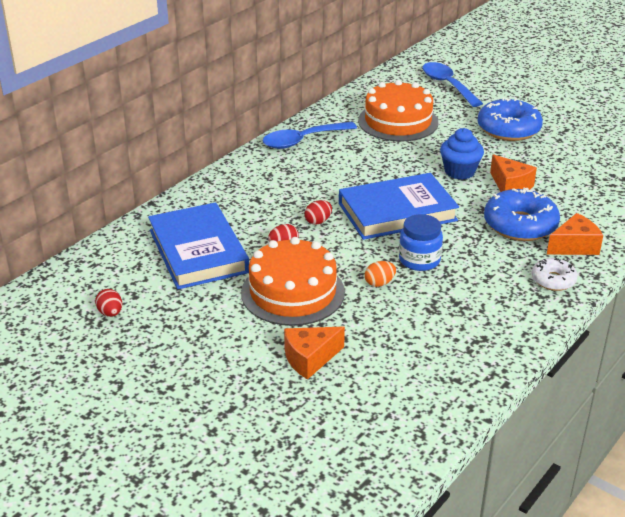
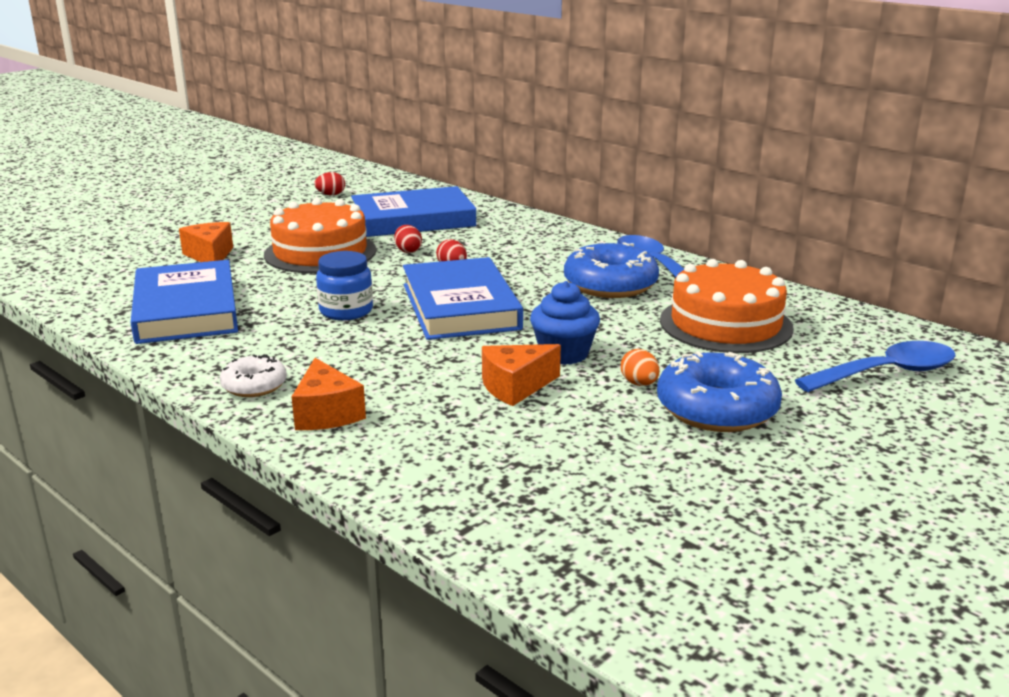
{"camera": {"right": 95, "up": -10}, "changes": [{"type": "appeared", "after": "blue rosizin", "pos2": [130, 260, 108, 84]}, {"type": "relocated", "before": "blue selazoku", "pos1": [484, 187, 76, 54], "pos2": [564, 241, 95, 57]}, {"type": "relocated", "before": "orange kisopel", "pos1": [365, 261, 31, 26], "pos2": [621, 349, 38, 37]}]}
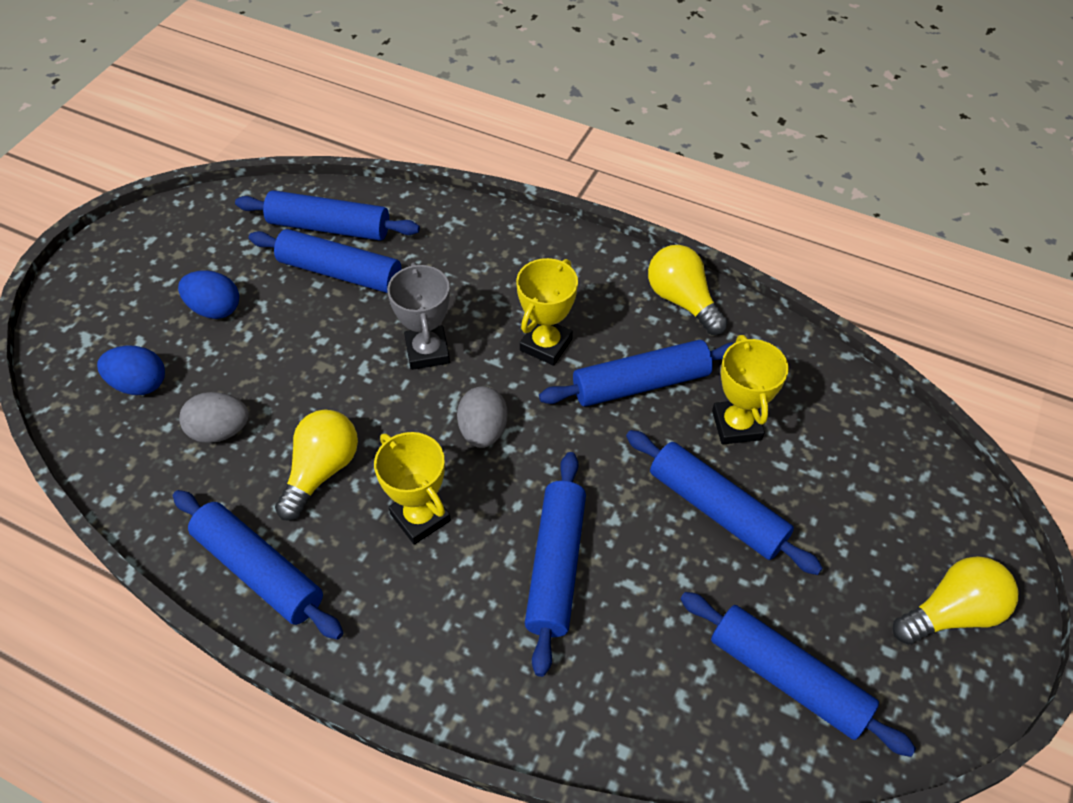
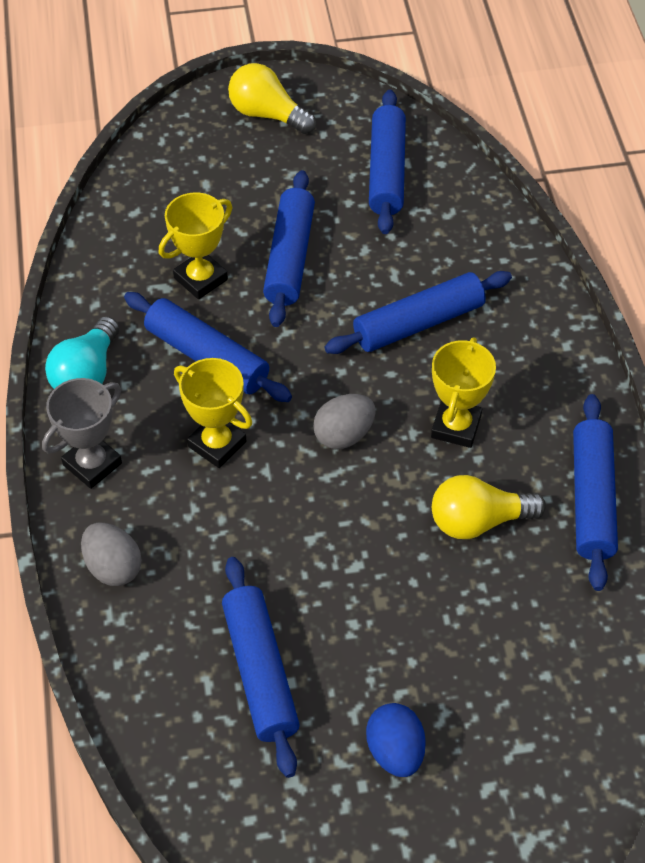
{"camera": {"right": -125, "up": 0}, "changes": [{"type": "relocated", "before": "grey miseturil", "pos1": [387, 262, 63, 108], "pos2": [42, 378, 80, 111]}, {"type": "colour", "before": "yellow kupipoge", "after": "turquoise kupipoge", "pos1": [648, 245, 80, 90], "pos2": [45, 316, 75, 73]}, {"type": "relocated", "before": "grey kisopel", "pos1": [179, 392, 70, 51], "pos2": [81, 523, 61, 63]}, {"type": "spun", "before": "yellow miseturil", "pos1": [516, 258, 62, 108], "pos2": [174, 358, 78, 110], "turn": 45}, {"type": "missing", "before": "blue kisopel", "pos1": [97, 345, 68, 50]}, {"type": "missing", "before": "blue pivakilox", "pos1": [235, 190, 185, 51]}]}
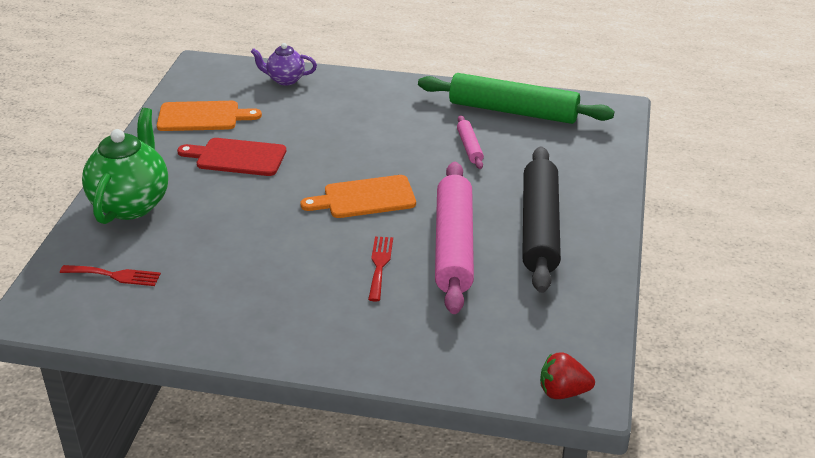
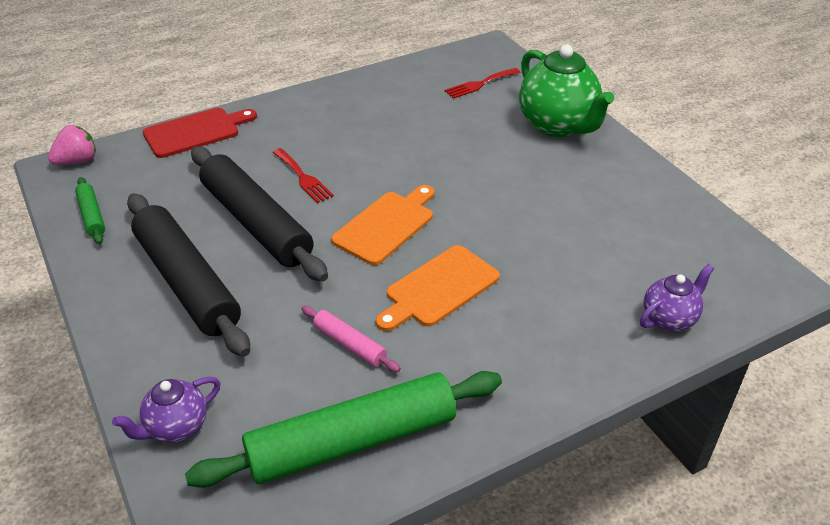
{"camera": {"right": 140, "up": 5}, "changes": [{"type": "colour", "before": "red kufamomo", "after": "pink kufamomo", "pos1": [540, 352, 55, 47], "pos2": [48, 125, 48, 40]}, {"type": "appeared", "after": "green pivakilox", "pos2": [75, 177, 30, 67]}, {"type": "appeared", "after": "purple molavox", "pos2": [112, 377, 108, 66]}, {"type": "relocated", "before": "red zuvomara", "pos1": [177, 138, 109, 38], "pos2": [143, 108, 114, 50]}, {"type": "colour", "before": "pink pivakilox", "after": "black pivakilox", "pos1": [435, 162, 39, 152], "pos2": [191, 146, 137, 136]}, {"type": "relocated", "before": "orange zuvomara", "pos1": [157, 101, 105, 30], "pos2": [376, 245, 124, 86]}]}
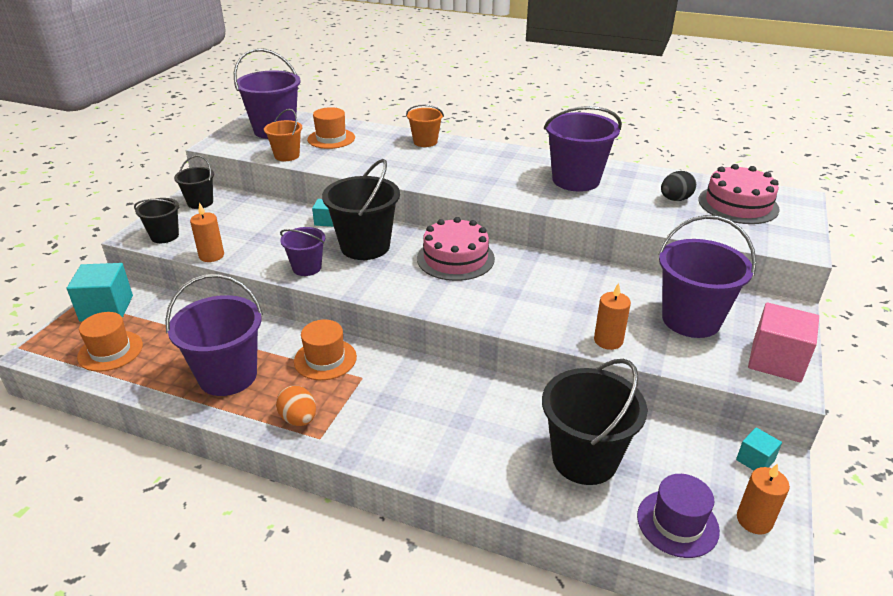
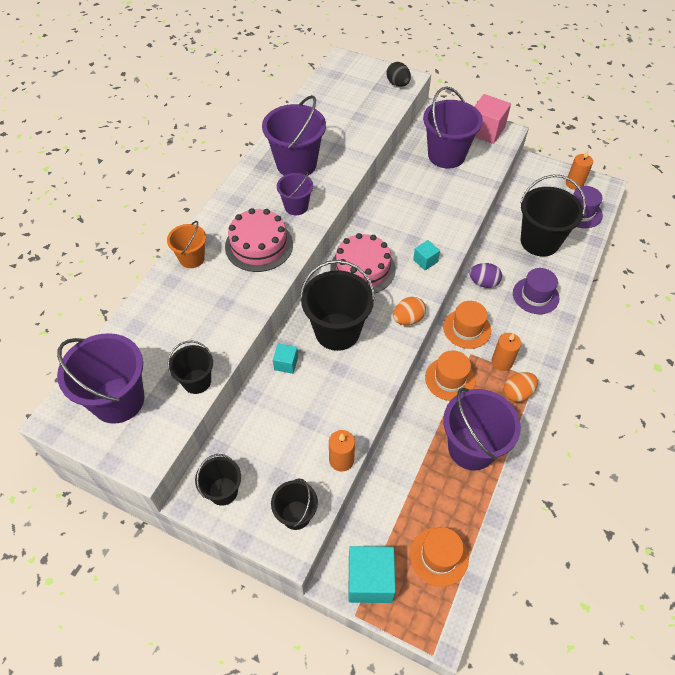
{"camera": {"right": -85, "up": 20}, "changes": [{"type": "colour", "before": "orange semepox", "after": "black semepox", "pos1": [264, 109, 38, 52], "pos2": [167, 341, 46, 53]}, {"type": "relocated", "before": "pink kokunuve", "pos1": [699, 164, 81, 60], "pos2": [225, 208, 68, 64]}, {"type": "relocated", "before": "purple semepox", "pos1": [280, 227, 45, 49], "pos2": [277, 171, 36, 44]}, {"type": "relocated", "before": "black kisopel", "pos1": [661, 171, 35, 30], "pos2": [386, 62, 25, 25]}, {"type": "appeared", "after": "orange kisopel", "pos2": [393, 297, 33, 28]}, {"type": "relocated", "before": "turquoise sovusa", "pos1": [736, 427, 46, 44], "pos2": [413, 240, 27, 30]}, {"type": "relocated", "before": "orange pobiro", "pos1": [307, 107, 48, 42], "pos2": [443, 301, 48, 48]}, {"type": "appeared", "after": "purple kisopel", "pos2": [469, 263, 33, 25]}, {"type": "relocated", "before": "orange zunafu", "pos1": [594, 283, 37, 67], "pos2": [491, 333, 30, 38]}, {"type": "appeared", "after": "purple pobiro", "pos2": [513, 268, 46, 46]}]}
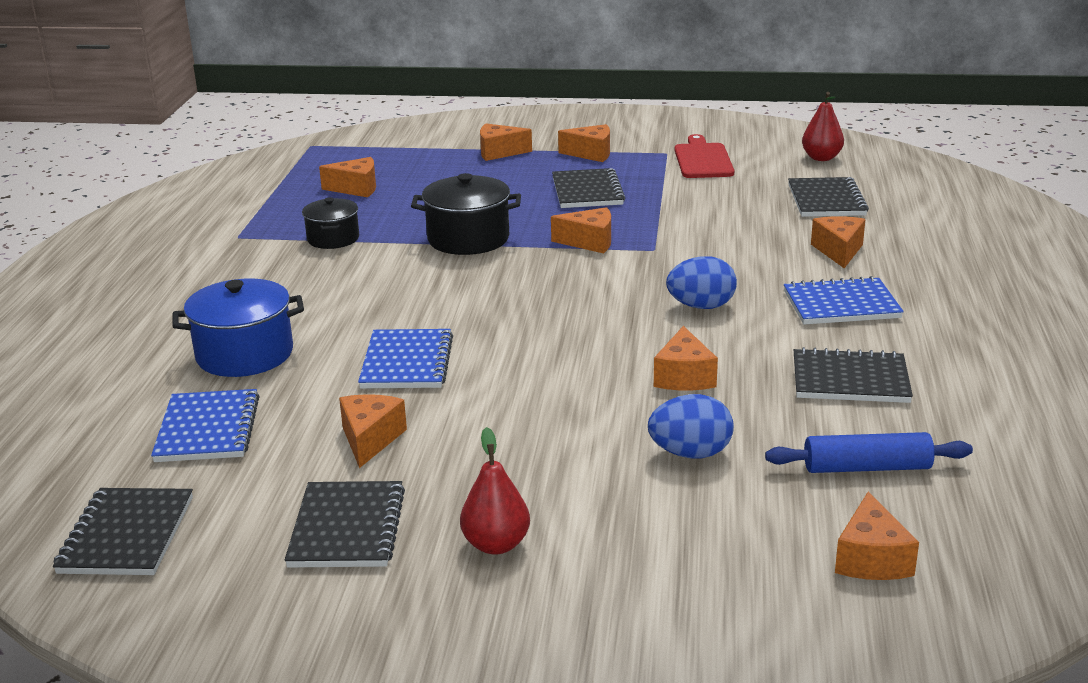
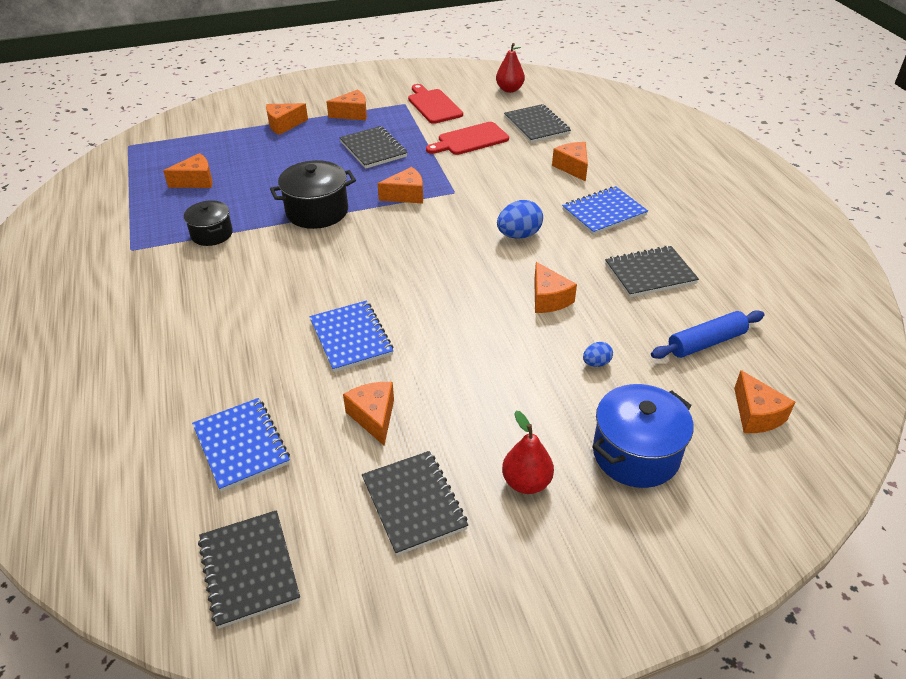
{"camera": {"right": -25, "up": 15}, "changes": [{"type": "appeared", "after": "red zuvomara", "pos2": [426, 122, 83, 33]}, {"type": "size", "before": "blue kisopel", "pos1": [648, 394, 86, 64], "pos2": [583, 342, 30, 25], "scale": 0.55}, {"type": "relocated", "before": "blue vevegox", "pos1": [173, 279, 131, 98], "pos2": [592, 384, 101, 104]}]}
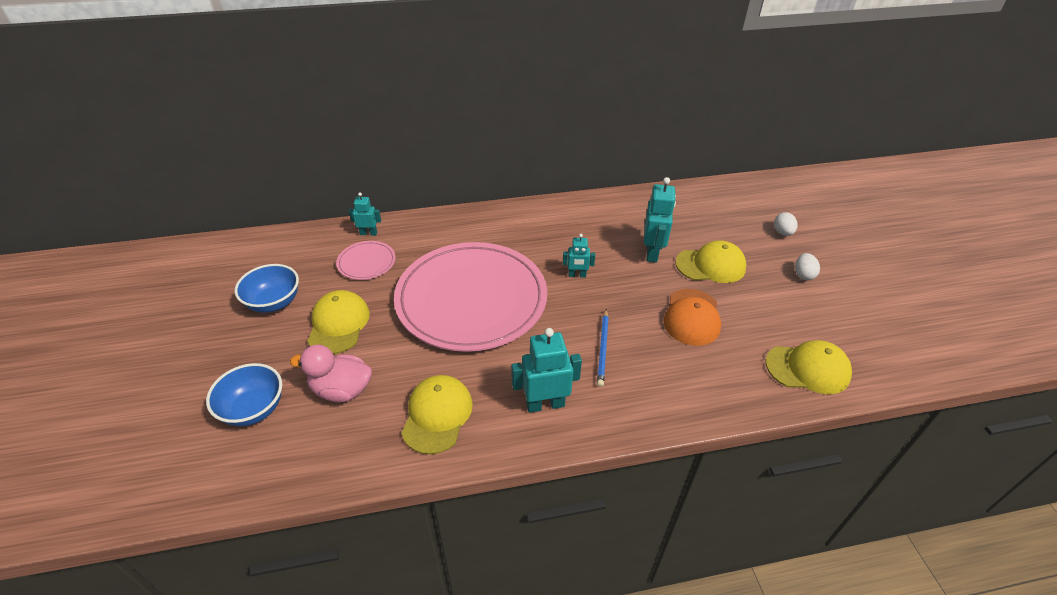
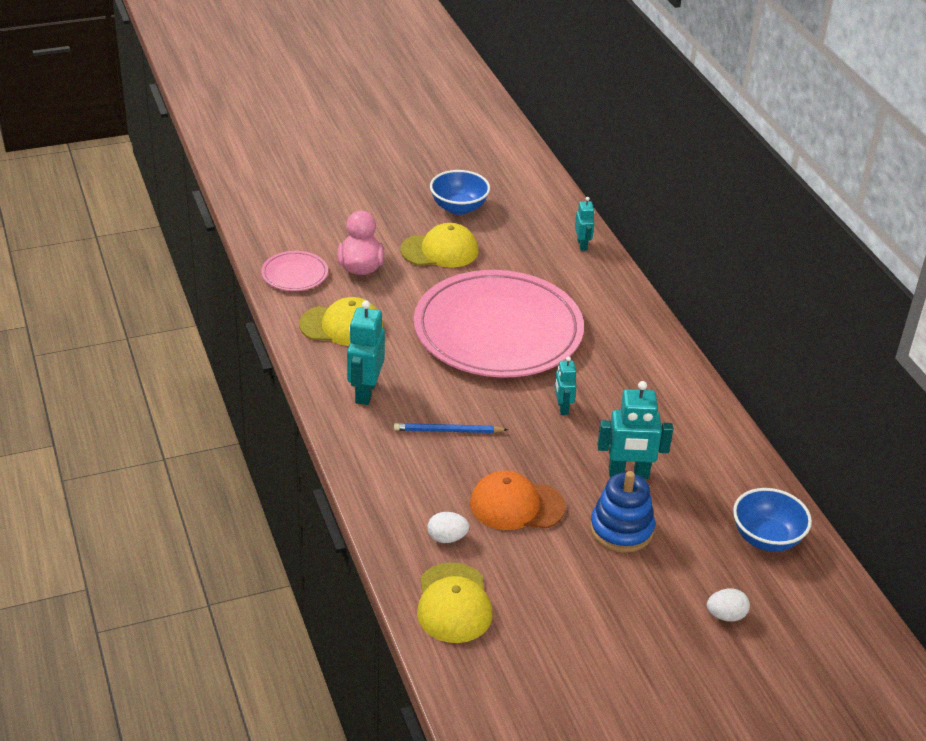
{"camera": {"right": 80, "up": -5}, "changes": [{"type": "relocated", "before": "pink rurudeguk", "pos1": [336, 241, 60, 39], "pos2": [261, 251, 67, 40]}, {"type": "spun", "before": "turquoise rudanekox", "pos1": [511, 328, 71, 85], "pos2": [347, 300, 38, 105], "turn": -150}, {"type": "relocated", "before": "white kisopel", "pos1": [795, 253, 25, 27], "pos2": [427, 512, 42, 31]}, {"type": "exchanged", "before": "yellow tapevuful", "after": "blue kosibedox", "pos1": [675, 240, 72, 43], "pos2": [590, 471, 65, 82]}, {"type": "relocated", "before": "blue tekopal", "pos1": [206, 363, 76, 63], "pos2": [733, 488, 79, 64]}]}
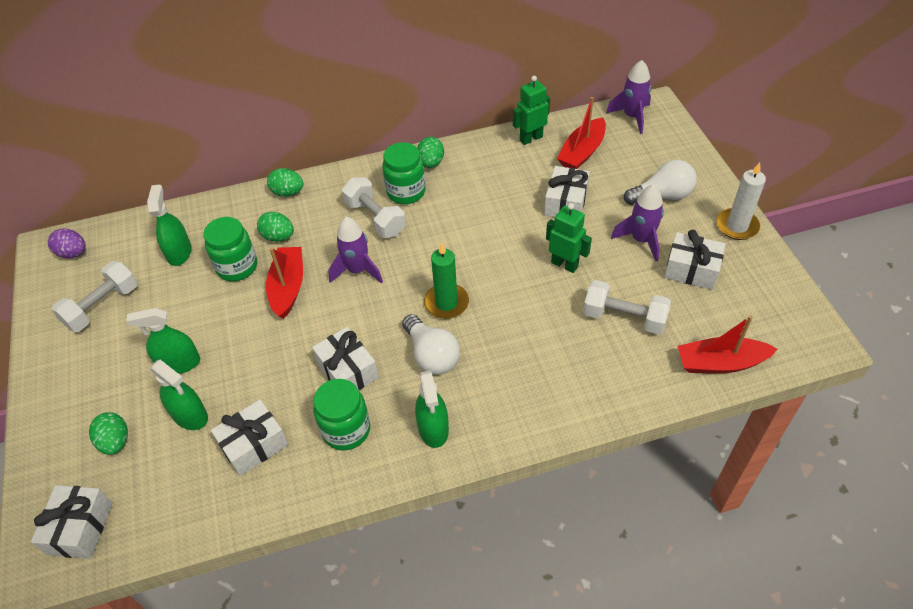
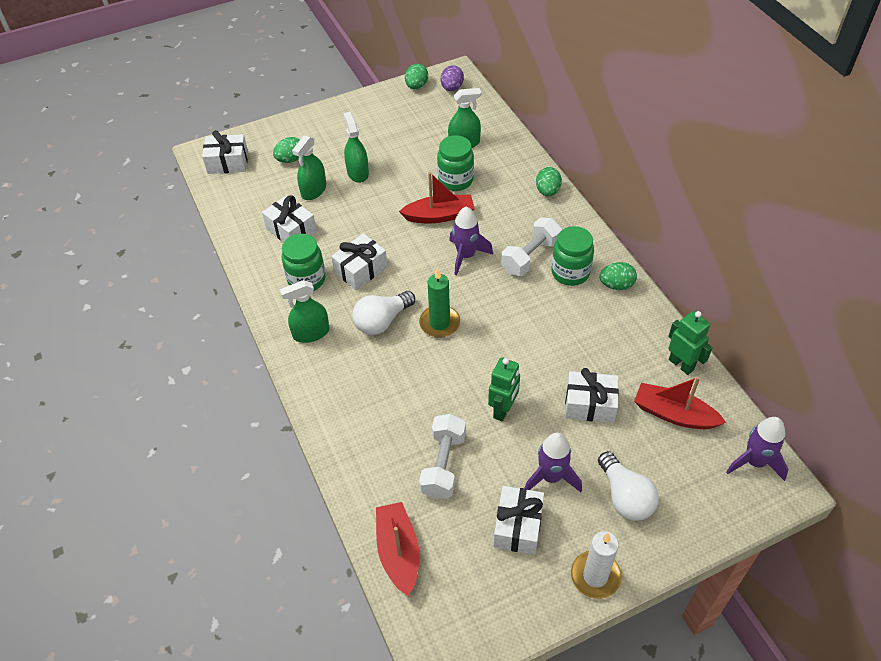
{"camera": {"right": 80, "up": 0}, "changes": [{"type": "relocated", "before": "green kisopel", "pos1": [257, 212, 37, 30], "pos2": [405, 64, 23, 25]}, {"type": "missing", "before": "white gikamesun", "pos1": [52, 261, 85, 71]}]}
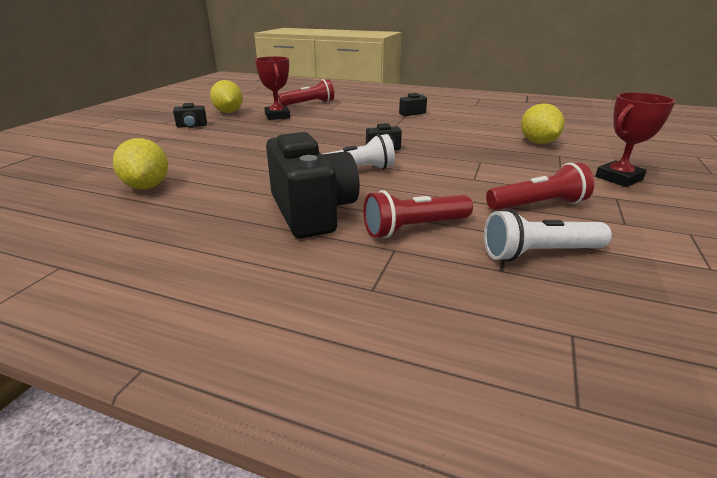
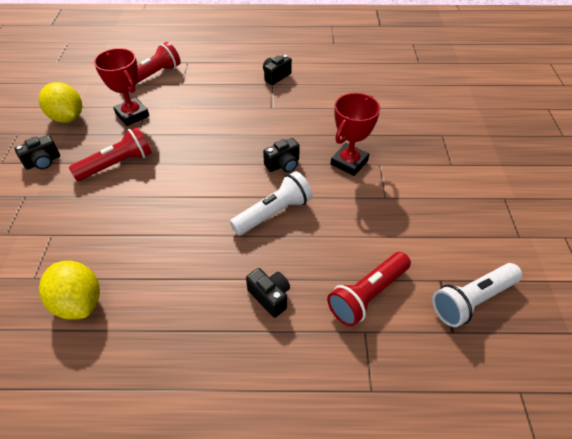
{"camera": {"right": -20, "up": 20}, "changes": [{"type": "relocated", "before": "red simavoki", "pos1": [486, 163, 108, 47], "pos2": [69, 127, 83, 54]}, {"type": "size", "before": "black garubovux", "pos1": [266, 132, 94, 107], "pos2": [246, 268, 44, 50], "scale": 0.45}, {"type": "relocated", "before": "red miseturil", "pos1": [595, 92, 81, 95], "pos2": [331, 93, 49, 83]}, {"type": "missing", "before": "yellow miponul", "pos1": [521, 103, 44, 41]}]}
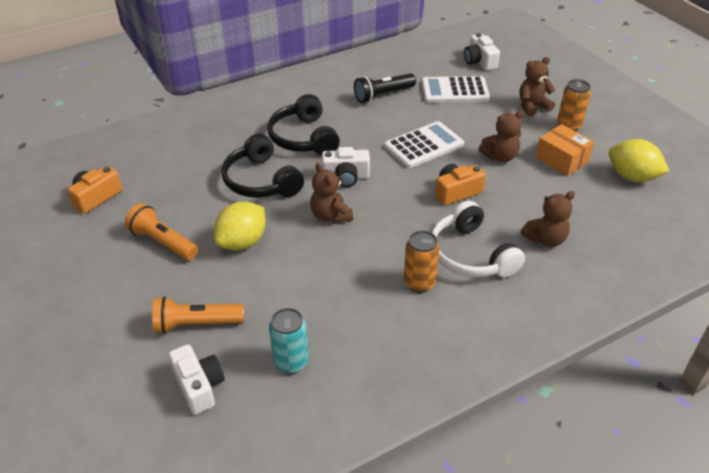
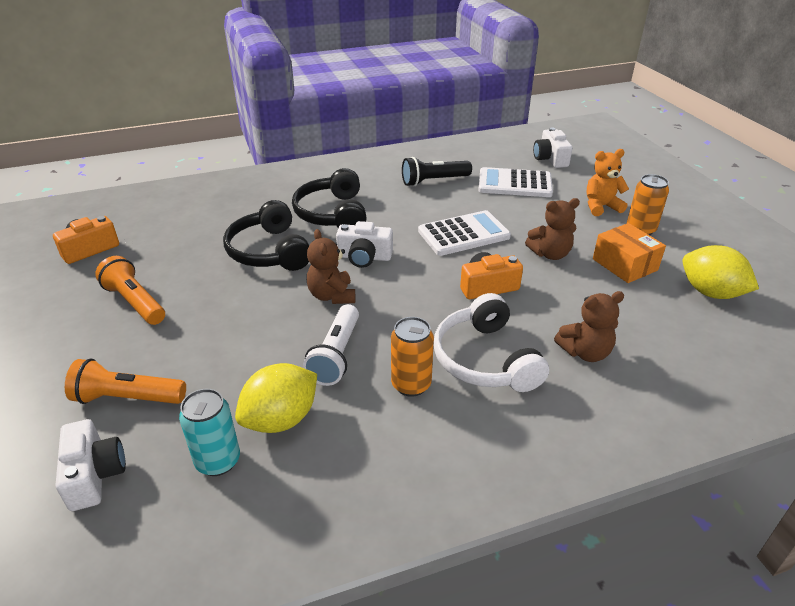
{"camera": {"right": 10, "up": -5}, "changes": [{"type": "relocated", "before": "yellow miponul", "pos1": [214, 201, 52, 49], "pos2": [235, 363, 82, 70]}, {"type": "appeared", "after": "white simavoki", "pos2": [303, 304, 56, 82]}, {"type": "colour", "before": "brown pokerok", "after": "orange pokerok", "pos1": [519, 57, 36, 59], "pos2": [587, 149, 42, 67]}]}
